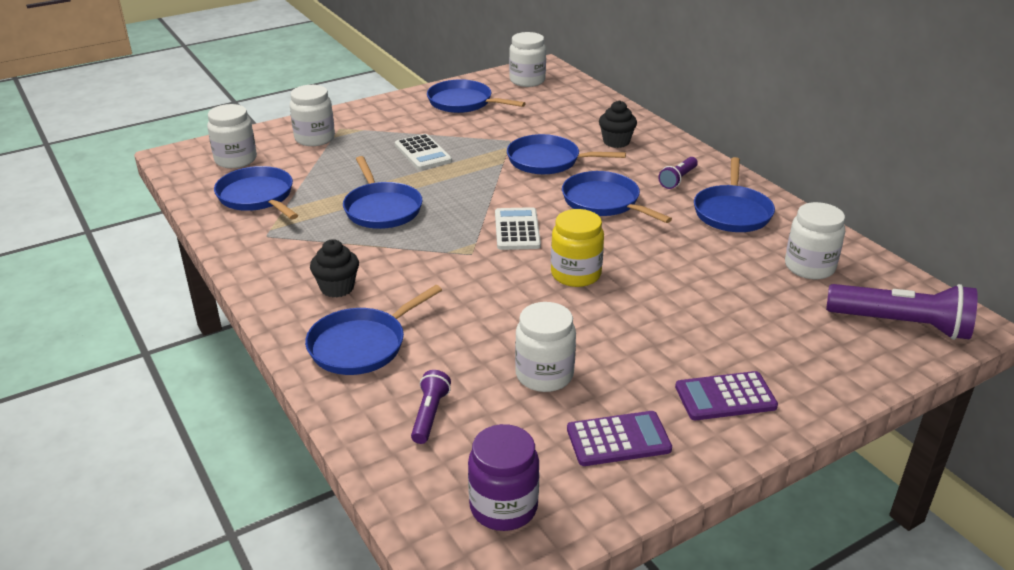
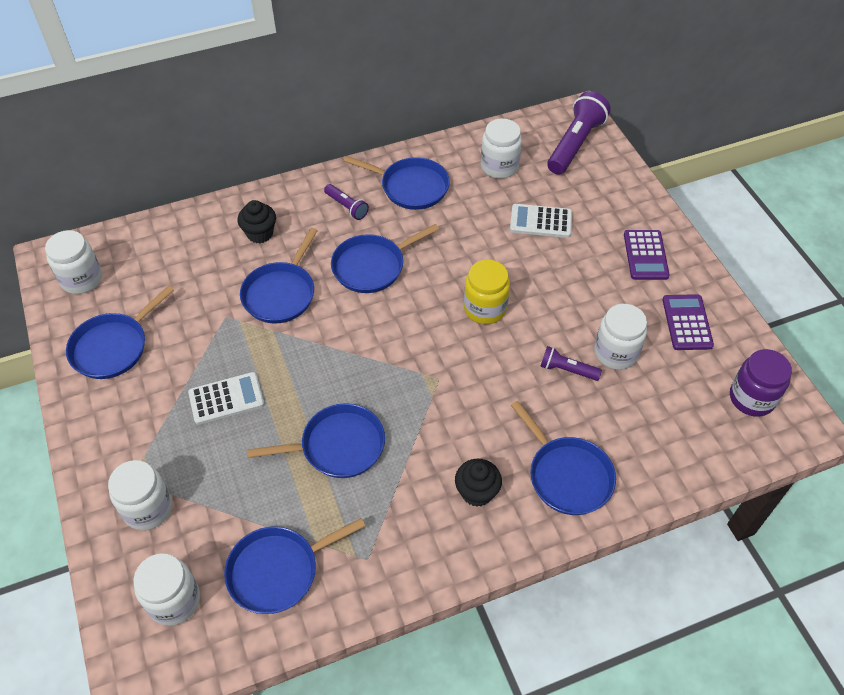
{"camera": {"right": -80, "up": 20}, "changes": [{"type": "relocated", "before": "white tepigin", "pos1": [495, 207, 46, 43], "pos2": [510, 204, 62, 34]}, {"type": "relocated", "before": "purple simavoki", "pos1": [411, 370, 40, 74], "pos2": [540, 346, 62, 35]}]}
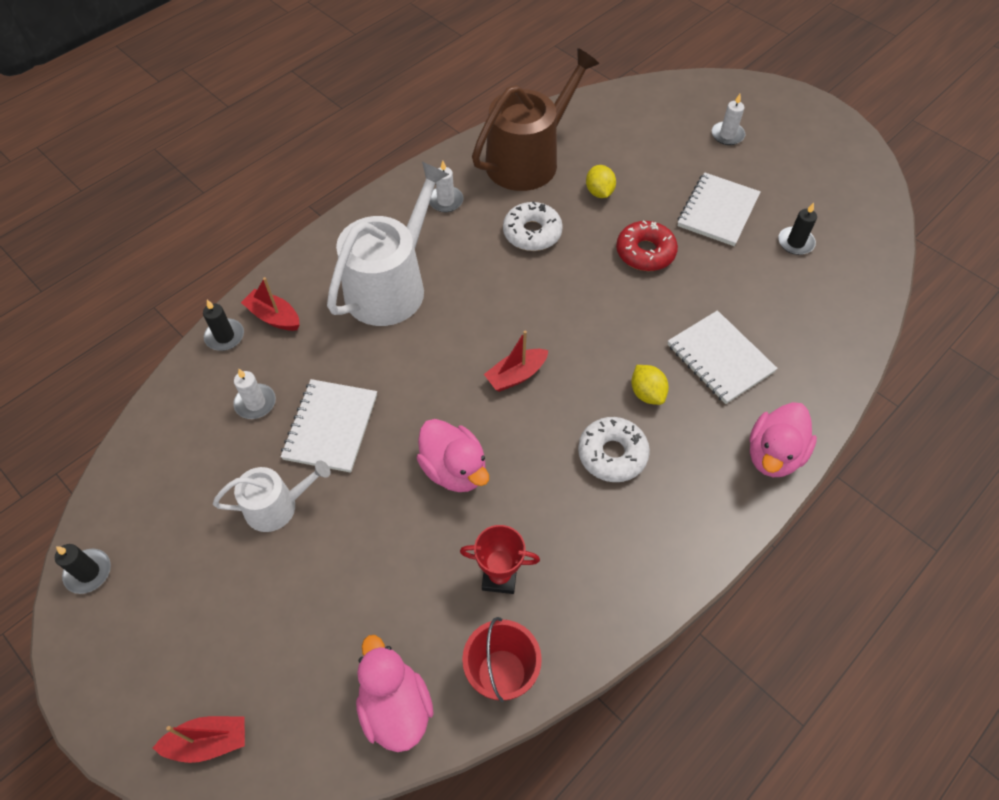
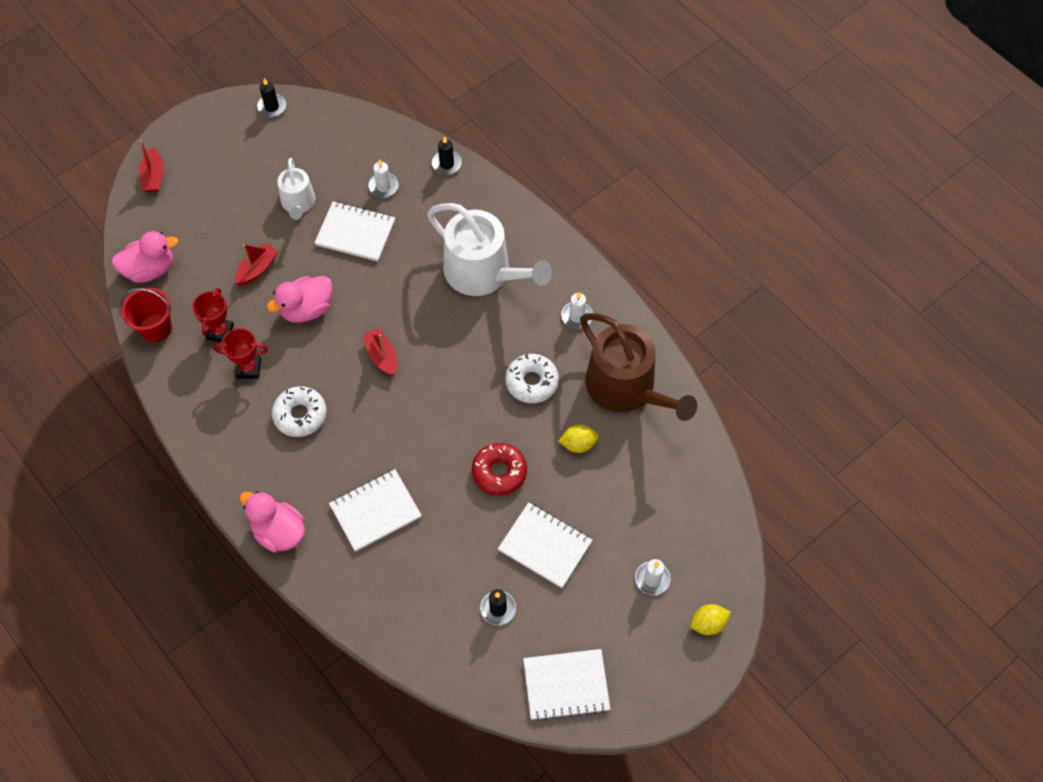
{"camera": {"right": 95, "up": 5}, "changes": [{"type": "appeared", "after": "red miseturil", "pos2": [214, 328, 54, 50]}, {"type": "relocated", "before": "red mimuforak", "pos1": [241, 277, 59, 54], "pos2": [235, 243, 43, 43]}, {"type": "appeared", "after": "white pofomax", "pos2": [523, 649, 87, 72]}, {"type": "relocated", "before": "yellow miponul", "pos1": [631, 365, 38, 40], "pos2": [690, 604, 41, 31]}]}
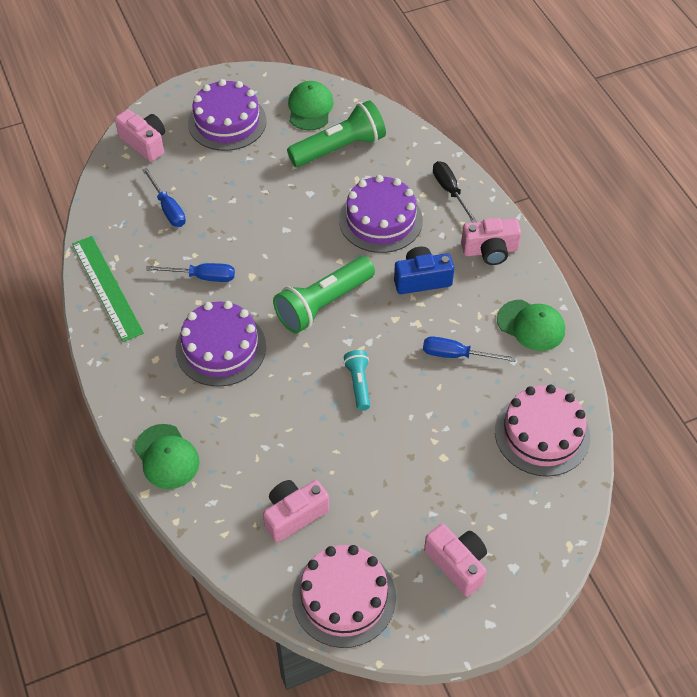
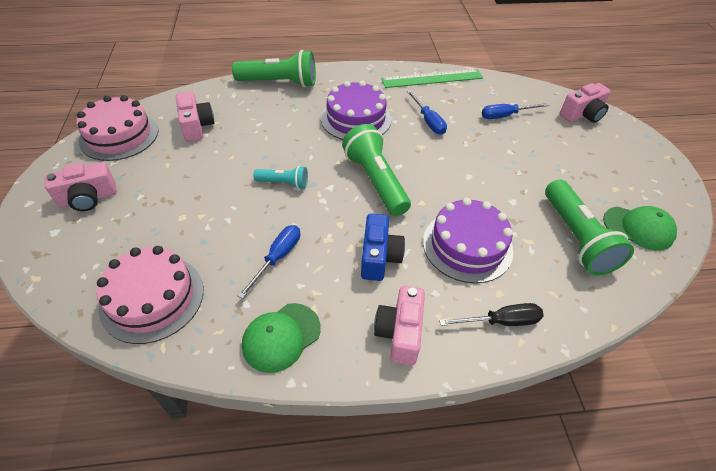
{"camera": {"right": 105, "up": -5}, "changes": [{"type": "exchanged", "before": "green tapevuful", "after": "green simavoki", "pos1": [134, 424, 66, 65], "pos2": [232, 50, 84, 37]}, {"type": "spun", "before": "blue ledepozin", "pos1": [146, 263, 89, 19], "pos2": [407, 90, 40, 45], "turn": -45}, {"type": "missing", "before": "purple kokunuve", "pos1": [188, 79, 79, 72]}]}
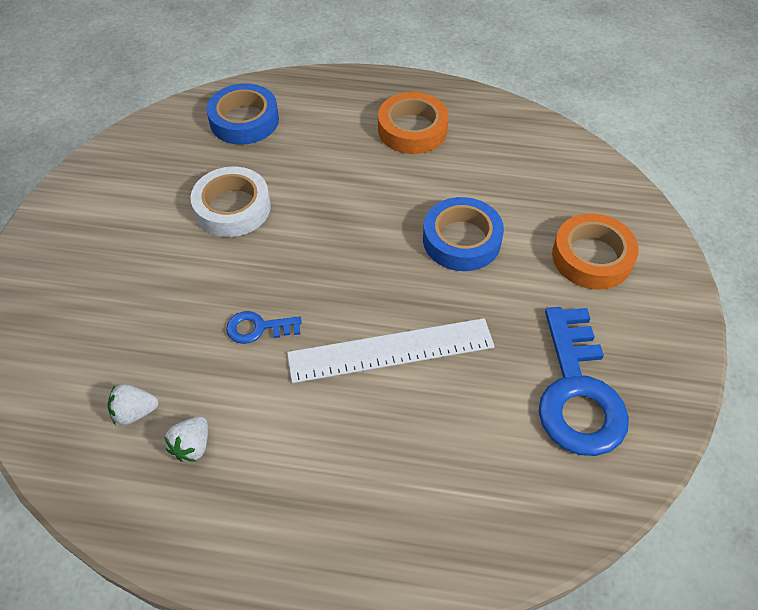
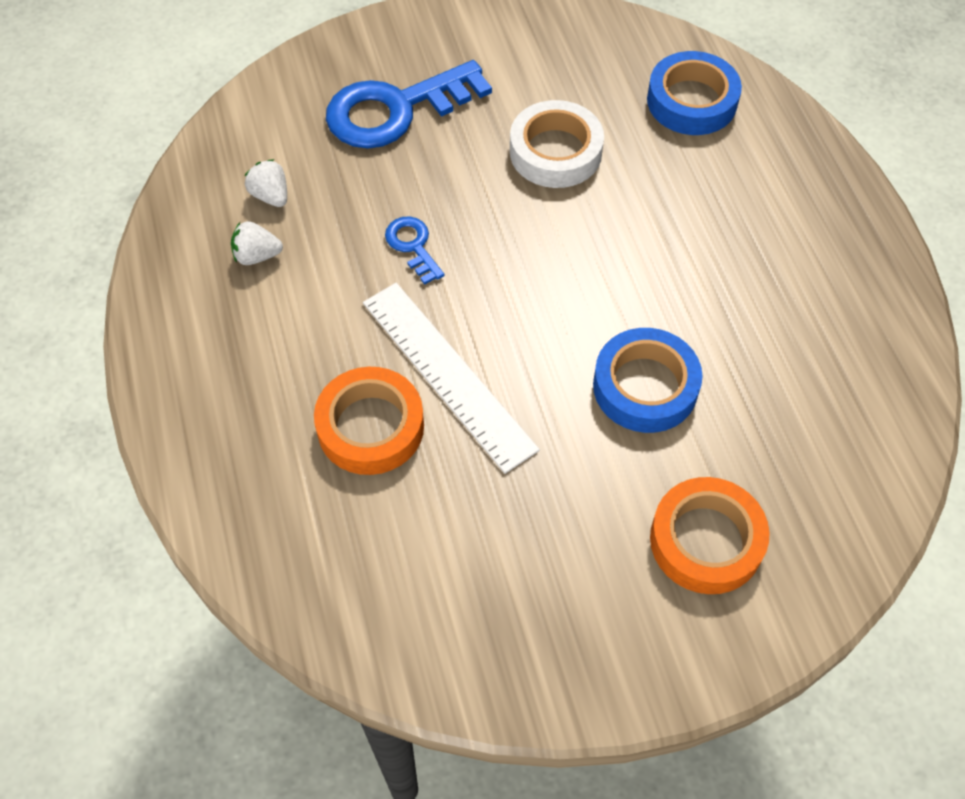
{"camera": {"right": 65, "up": 5}, "changes": [{"type": "relocated", "before": "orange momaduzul", "pos1": [378, 92, 71, 62], "pos2": [314, 367, 110, 108]}, {"type": "relocated", "before": "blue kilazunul", "pos1": [539, 307, 90, 149], "pos2": [326, 60, 166, 89]}]}
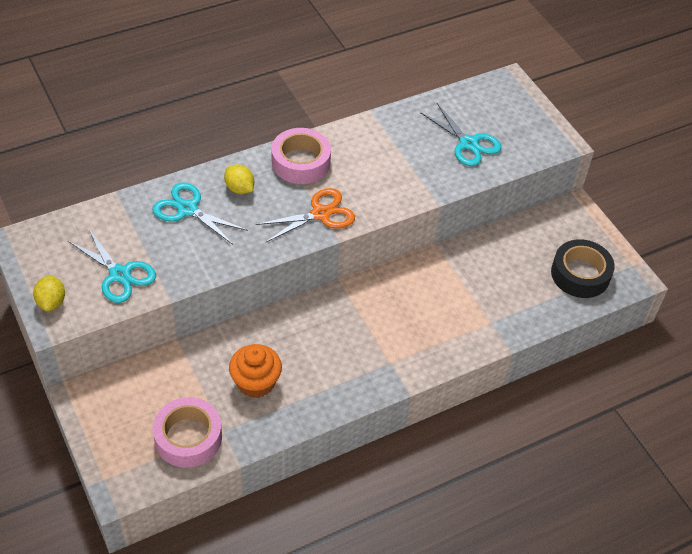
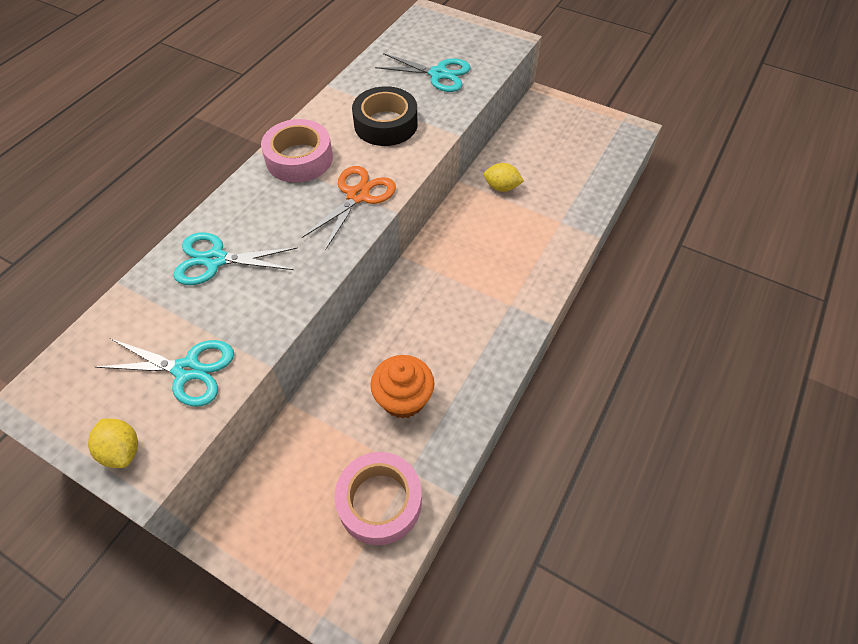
{"camera": {"right": -30, "up": 5}, "changes": [{"type": "relocated", "before": "black momaduzul", "pos1": [551, 239, 64, 59], "pos2": [352, 86, 65, 60]}, {"type": "relocated", "before": "yellow miponul", "pos1": [224, 164, 30, 30], "pos2": [484, 163, 40, 29]}]}
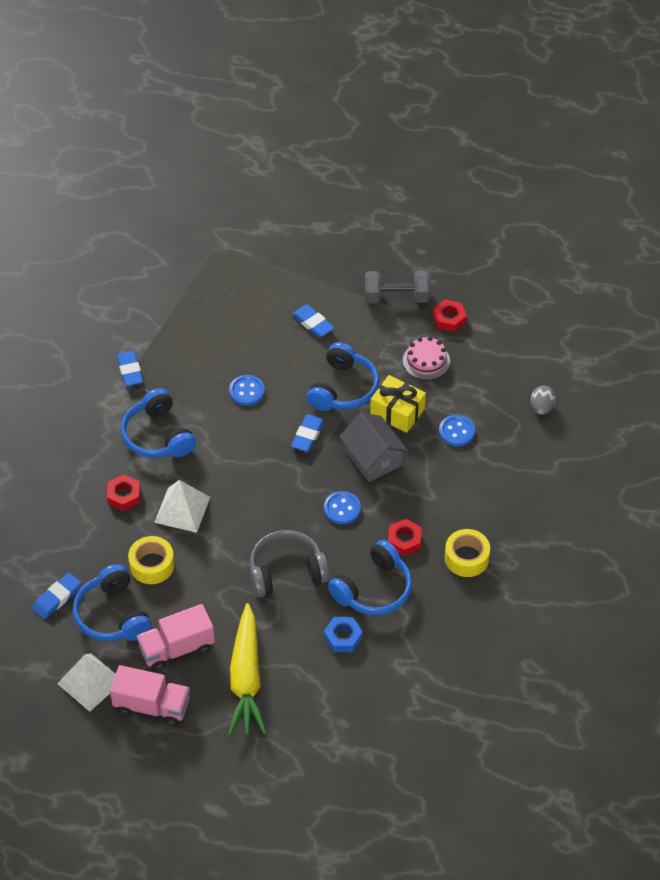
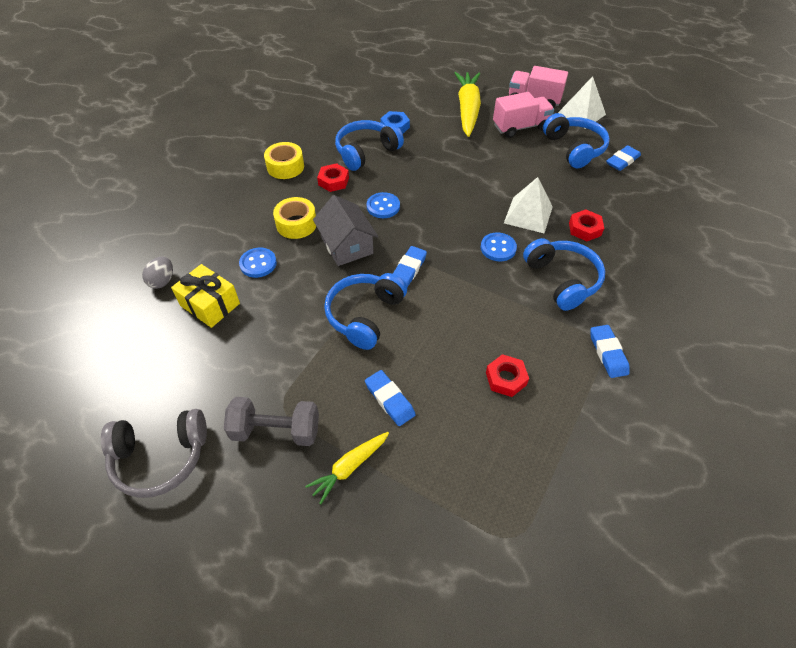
{"camera": {"right": -175, "up": 0}, "changes": [{"type": "relocated", "before": "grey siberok", "pos1": [250, 530, 80, 67], "pos2": [101, 409, 106, 89]}, {"type": "relocated", "before": "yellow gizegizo", "pos1": [370, 375, 56, 58], "pos2": [171, 264, 69, 64]}, {"type": "relocated", "before": "yellow momaduzul", "pos1": [128, 536, 46, 48], "pos2": [273, 197, 43, 42]}, {"type": "appeared", "after": "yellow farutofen", "pos2": [305, 432, 84, 72]}, {"type": "relocated", "before": "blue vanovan", "pos1": [229, 375, 36, 31], "pos2": [481, 232, 36, 29]}, {"type": "relocated", "before": "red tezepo", "pos1": [433, 299, 34, 33], "pos2": [486, 354, 43, 43]}, {"type": "missing", "before": "pink kokunuve", "pos1": [403, 336, 47, 44]}]}
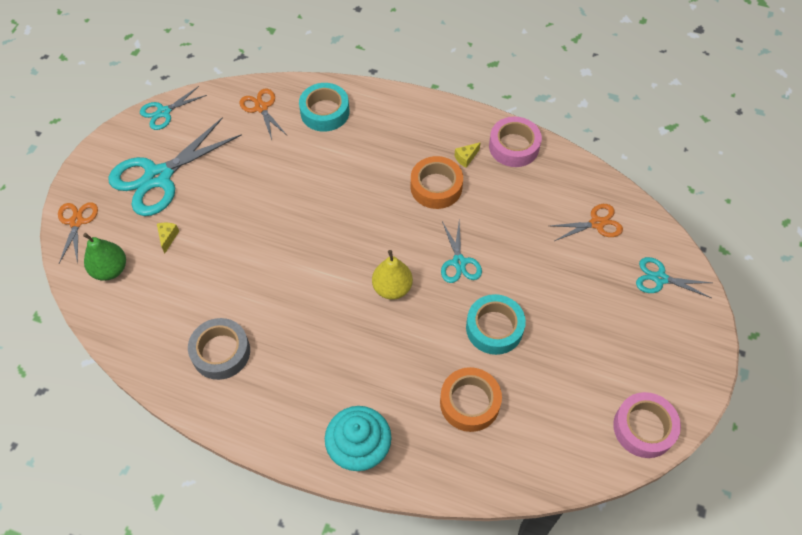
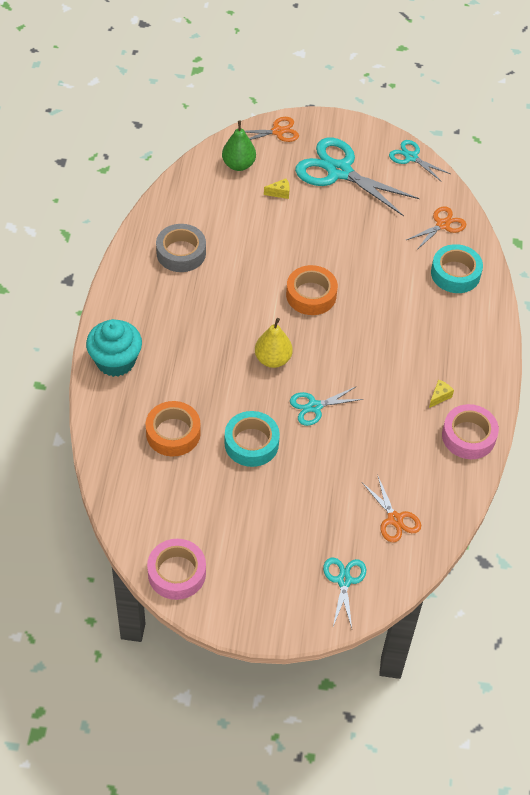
{"camera": {"right": 75, "up": -5}, "changes": [{"type": "relocated", "before": "orange momaduzul", "pos1": [411, 156, 52, 53], "pos2": [286, 265, 52, 50]}, {"type": "spun", "before": "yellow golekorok", "pos1": [454, 142, 27, 26], "pos2": [429, 379, 25, 29], "turn": 90}]}
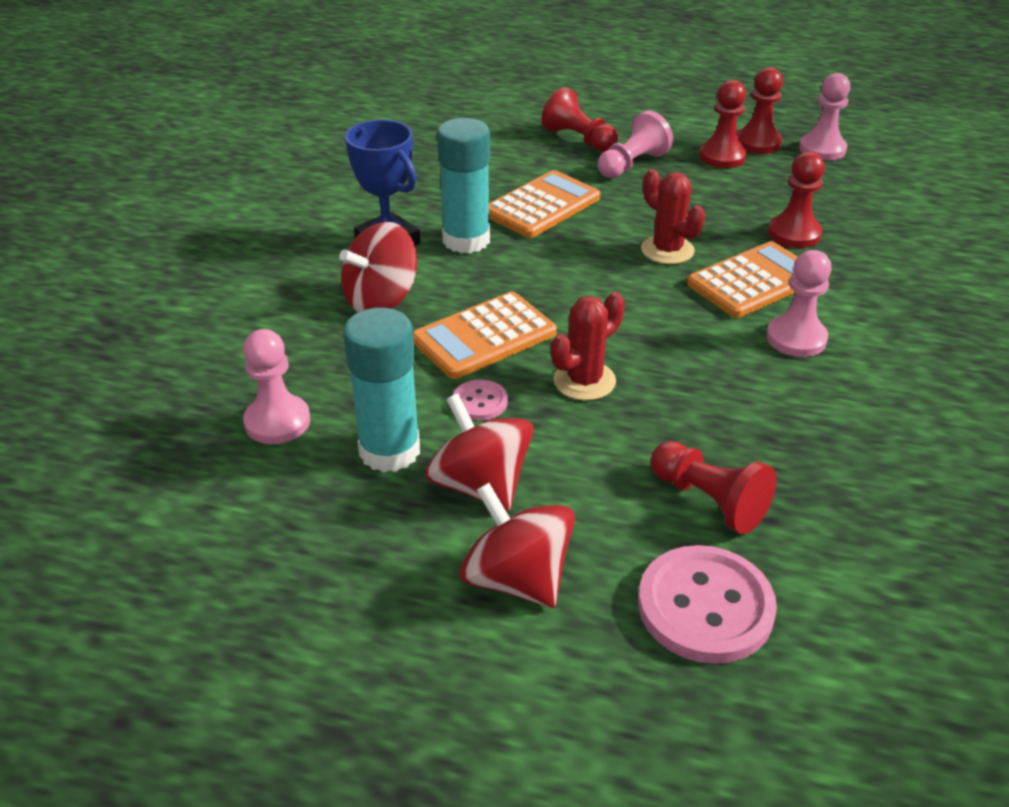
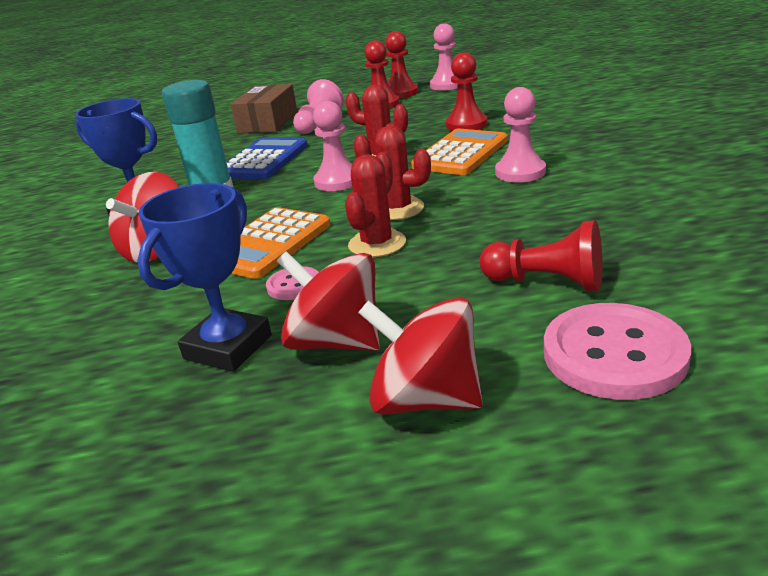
{"camera": {"right": -20, "up": -10}, "changes": [{"type": "exchanged", "before": "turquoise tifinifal", "after": "blue miseturil", "pos1": [343, 308, 77, 165], "pos2": [137, 183, 135, 189]}, {"type": "colour", "before": "orange tepigin", "after": "blue tepigin", "pos1": [489, 170, 111, 68], "pos2": [227, 138, 81, 42]}, {"type": "exchanged", "before": "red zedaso", "after": "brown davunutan", "pos1": [542, 87, 76, 65], "pos2": [231, 84, 66, 49]}, {"type": "relocated", "before": "pink zedaso", "pos1": [243, 329, 68, 115], "pos2": [313, 101, 39, 90]}, {"type": "appeared", "after": "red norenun", "pos2": [353, 126, 78, 94]}]}
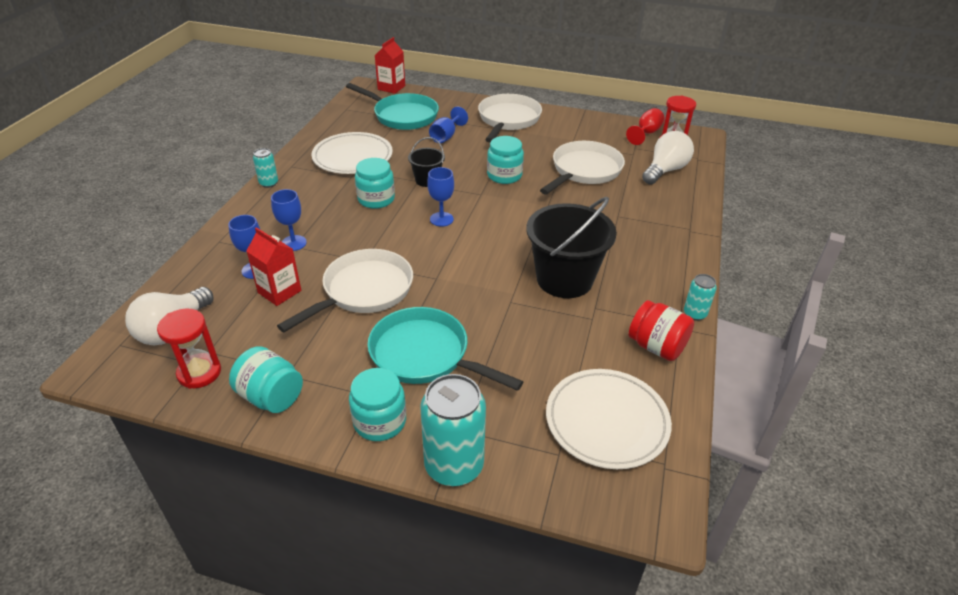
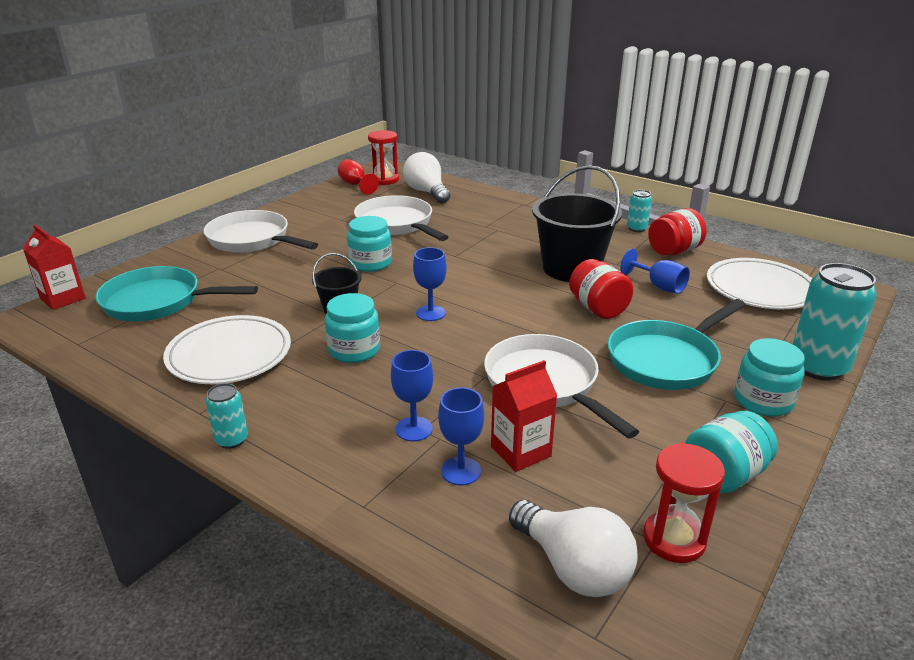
{"camera": {"right": -70, "up": -10}, "changes": [{"type": "spun", "before": "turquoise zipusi", "pos1": [346, 83, 93, 47], "pos2": [95, 266, 163, 55], "turn": -135}, {"type": "appeared", "after": "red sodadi", "pos2": [569, 259, 64, 60]}, {"type": "relocated", "before": "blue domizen", "pos1": [429, 107, 39, 36], "pos2": [620, 249, 70, 45]}]}
